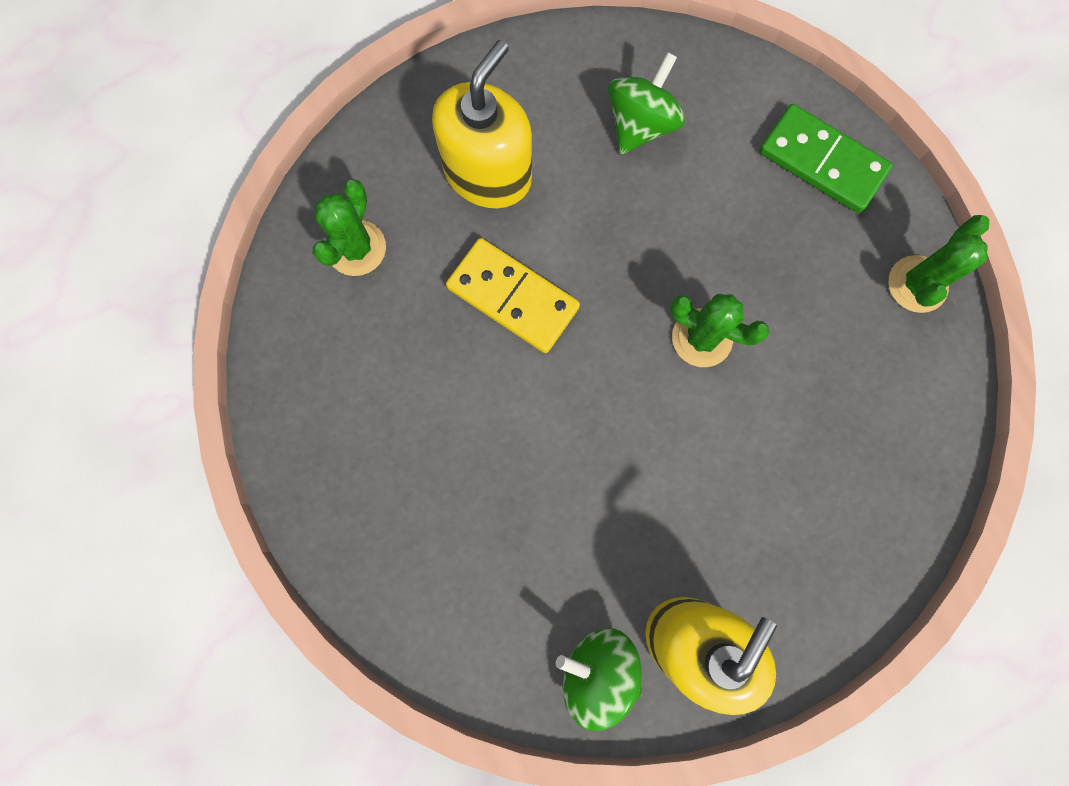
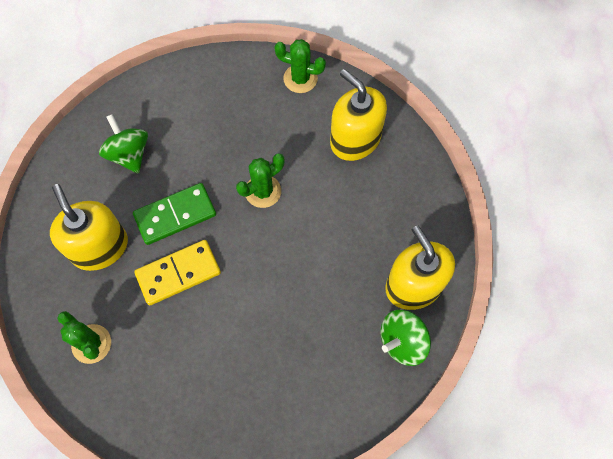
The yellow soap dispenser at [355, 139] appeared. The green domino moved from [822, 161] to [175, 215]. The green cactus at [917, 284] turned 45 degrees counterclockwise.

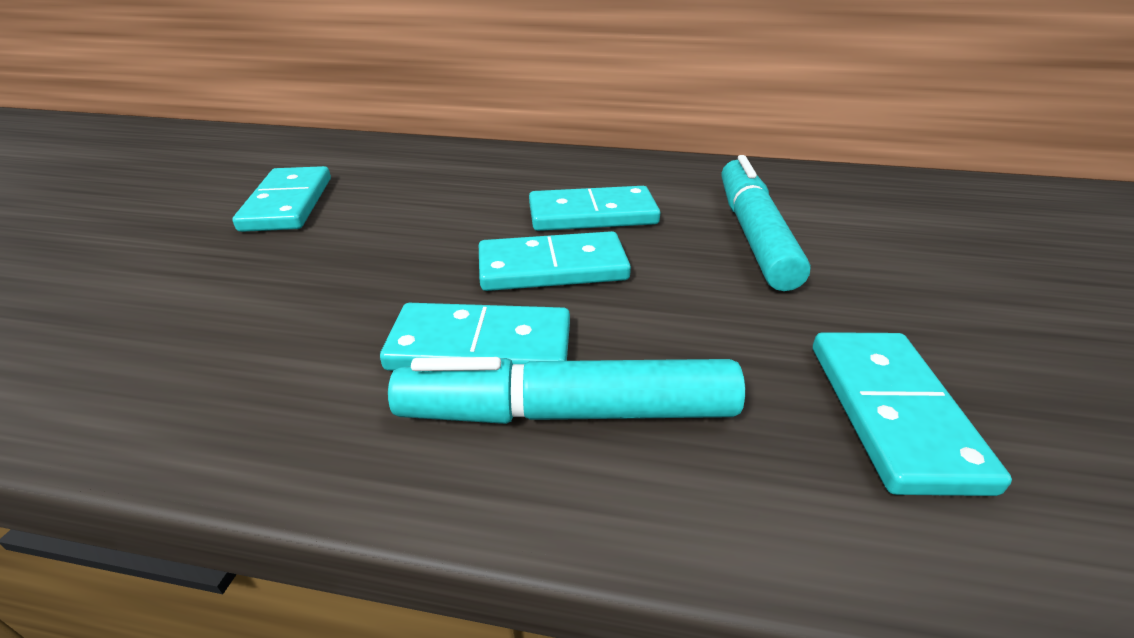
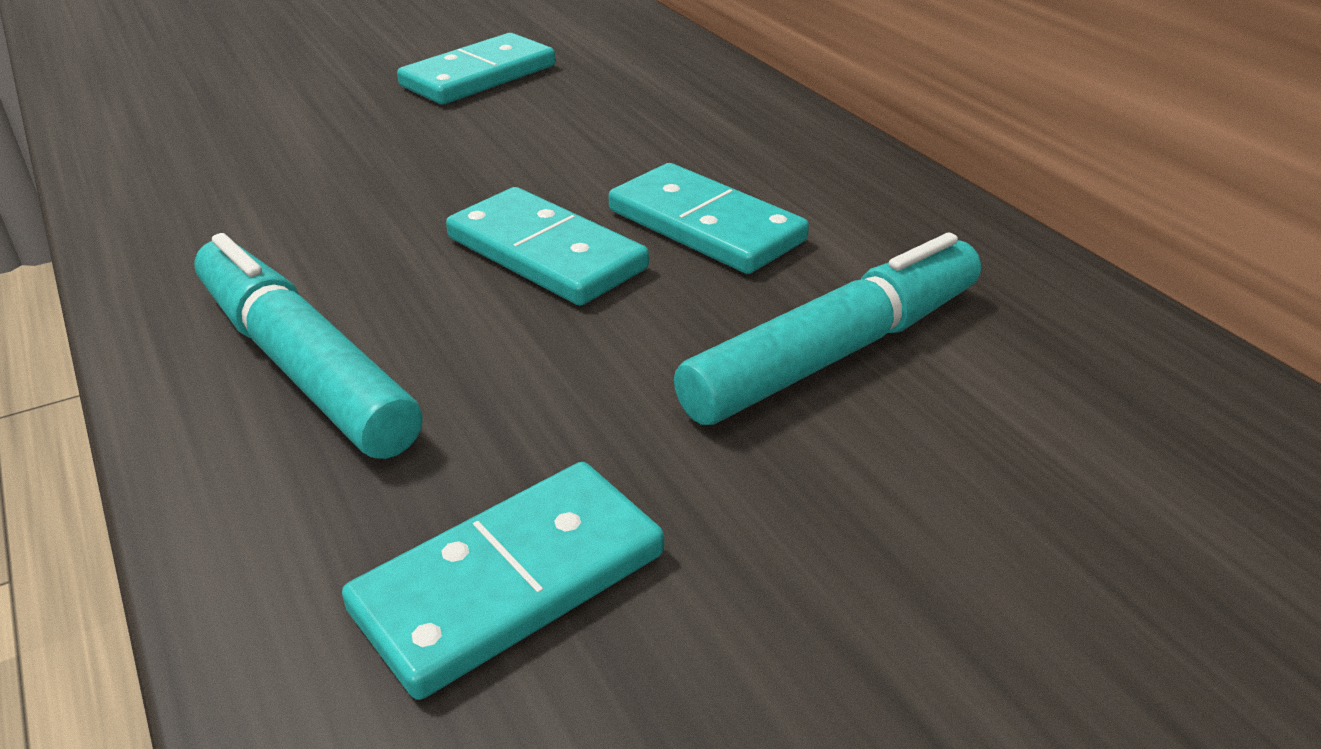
The turquoise domino at [481, 346] disappeared.

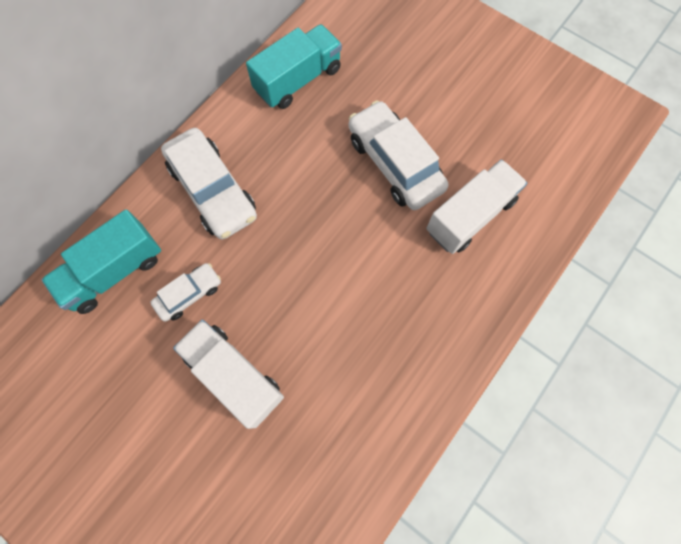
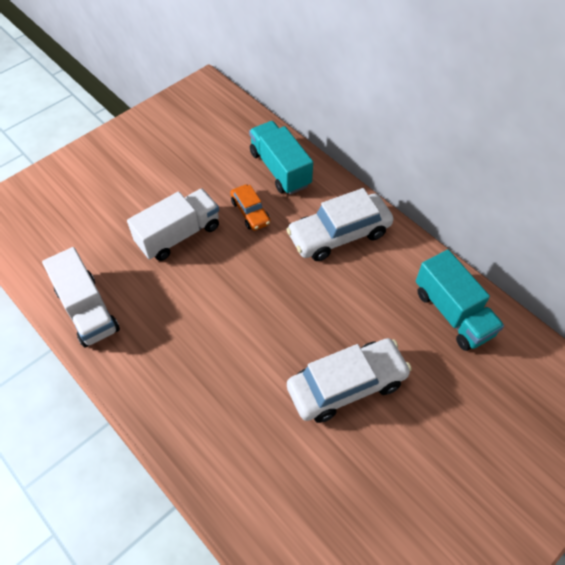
The white truck moved from [470, 216] to [87, 310]. The white car at [189, 294] became the orange car at [250, 212].

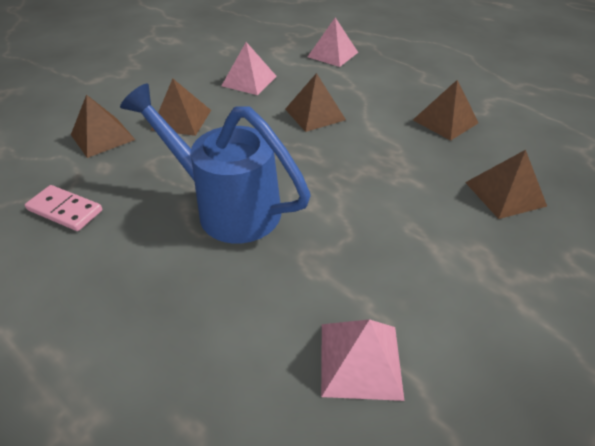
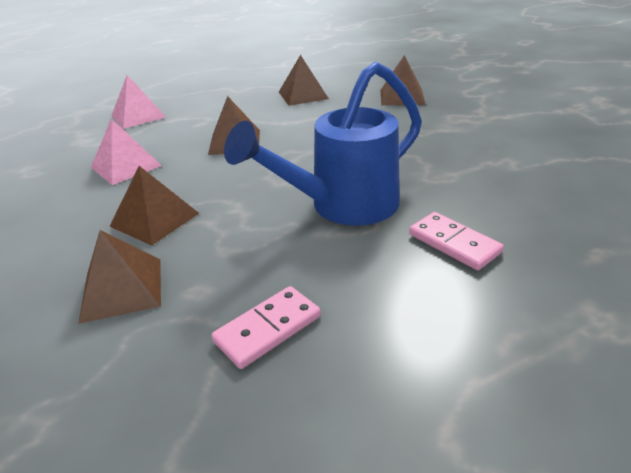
The pink pyramid at [360, 359] disappeared. The pink domino at [454, 243] appeared.

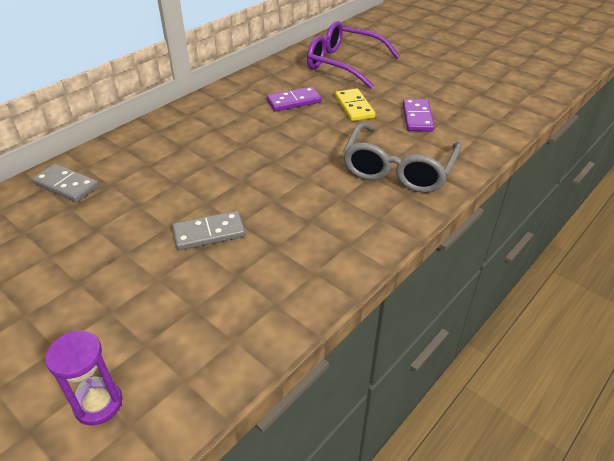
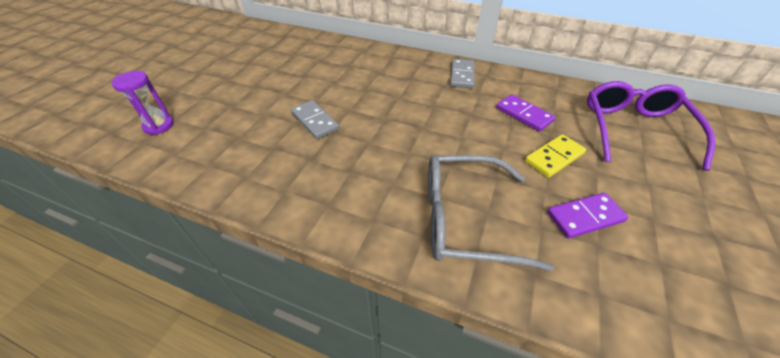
The grey domino moved from [66, 185] to [462, 75].

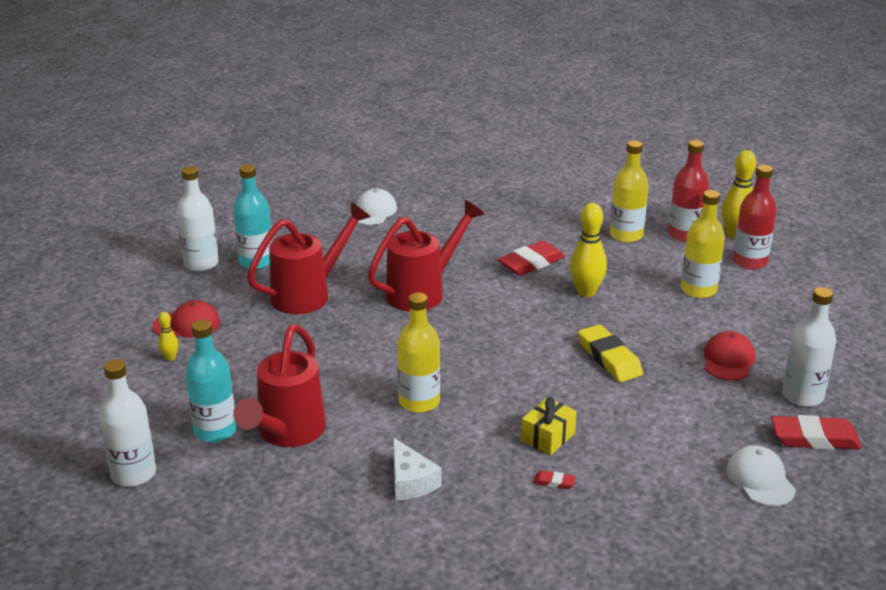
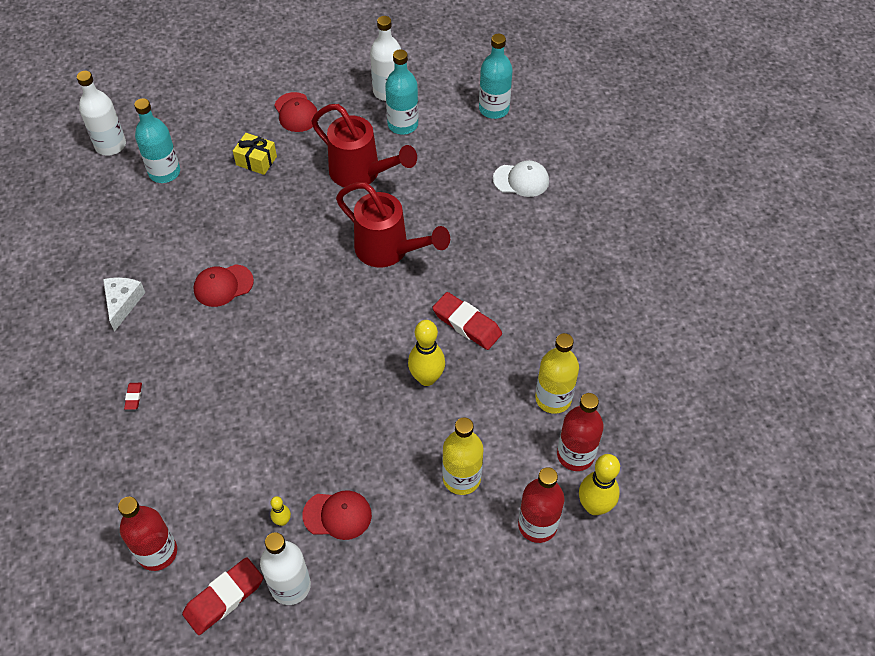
The red watering can at [286, 434] disappeared. The yellow eraser at [609, 358] disappeared. The turquoise bottle at [494, 109] appeared. The yellow bowling pin moved from [170, 358] to [282, 521]. The yellow gift moved from [548, 437] to [256, 161]. The yellow bottle at [419, 402] was replaced by the red cap at [223, 285]. The white cap at [760, 479] was replaced by the red bottle at [157, 552]. The white cheese at [410, 481] turned 135 degrees clockwise. The red eraser at [814, 438] turned 60 degrees clockwise.

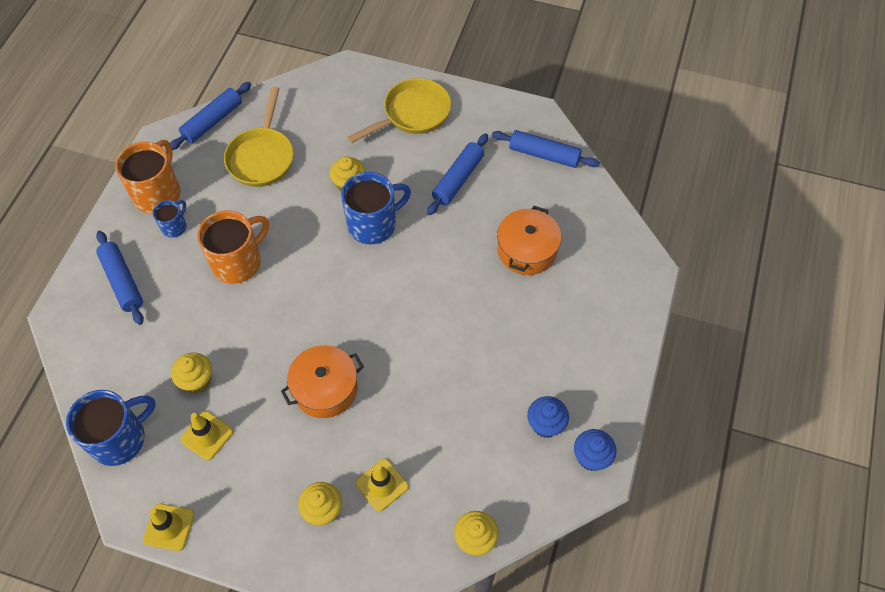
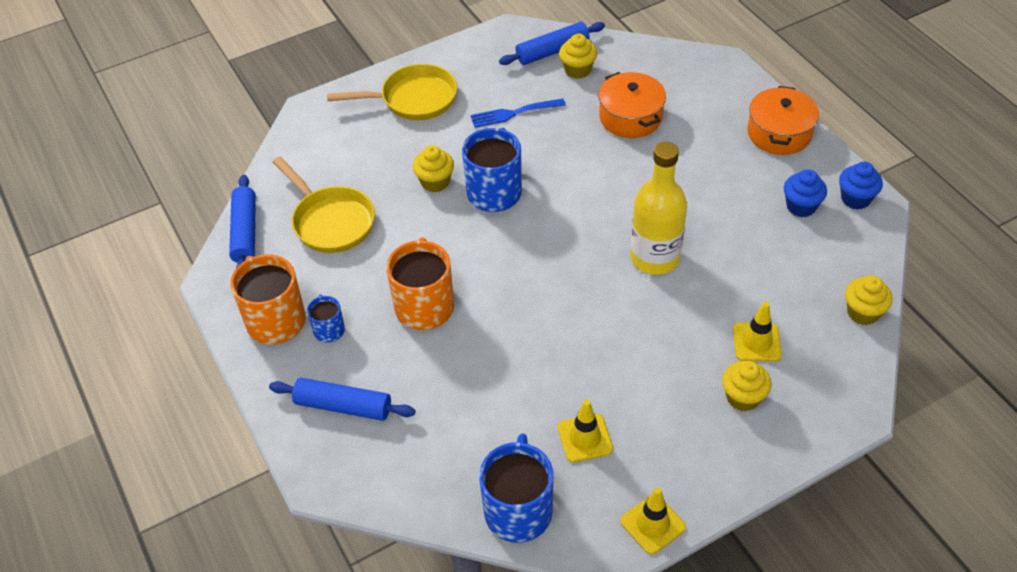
The yellow bottle at [655, 258] appeared. The yellow cupcake moved from [197, 380] to [577, 70]. The orange pot moved from [325, 388] to [779, 133]. The blue rolling pin at [458, 179] was replaced by the blue fork at [514, 113]. The yellow pan at [412, 114] turned 75 degrees clockwise.

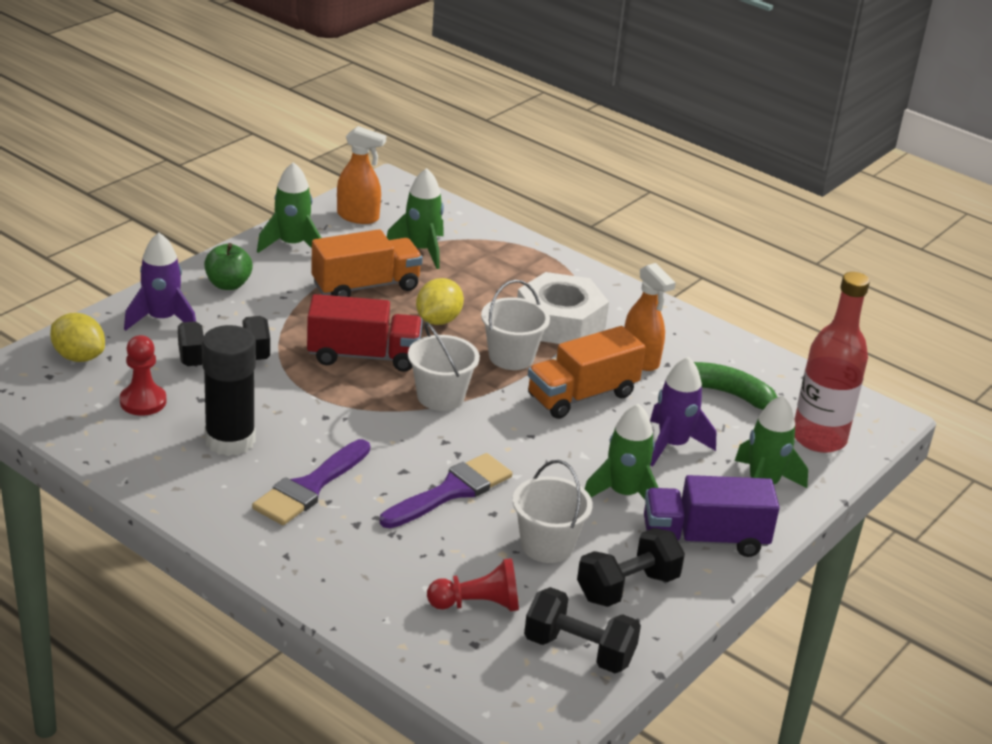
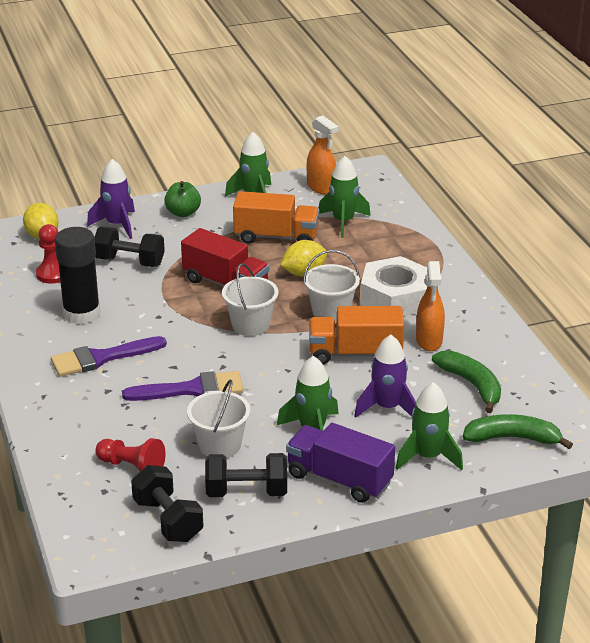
The red bottle at [819, 438] was replaced by the green banana at [512, 438].

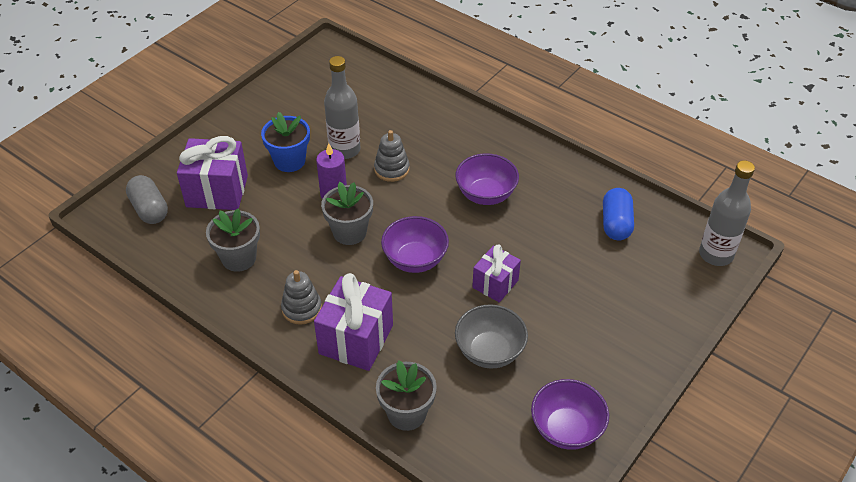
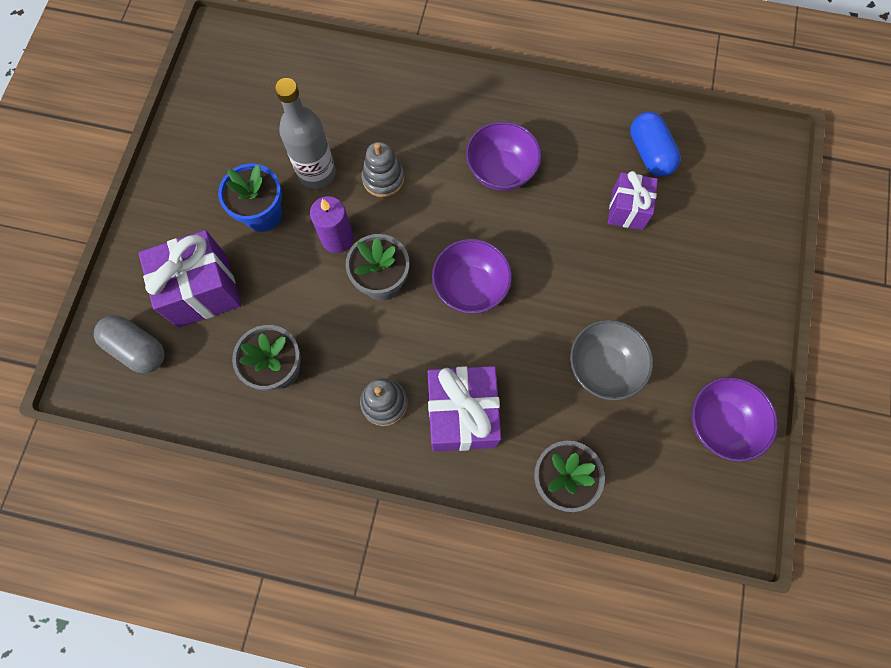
The grey bottle at [716, 254] disappeared. The purple gift moved from [495, 284] to [627, 210].

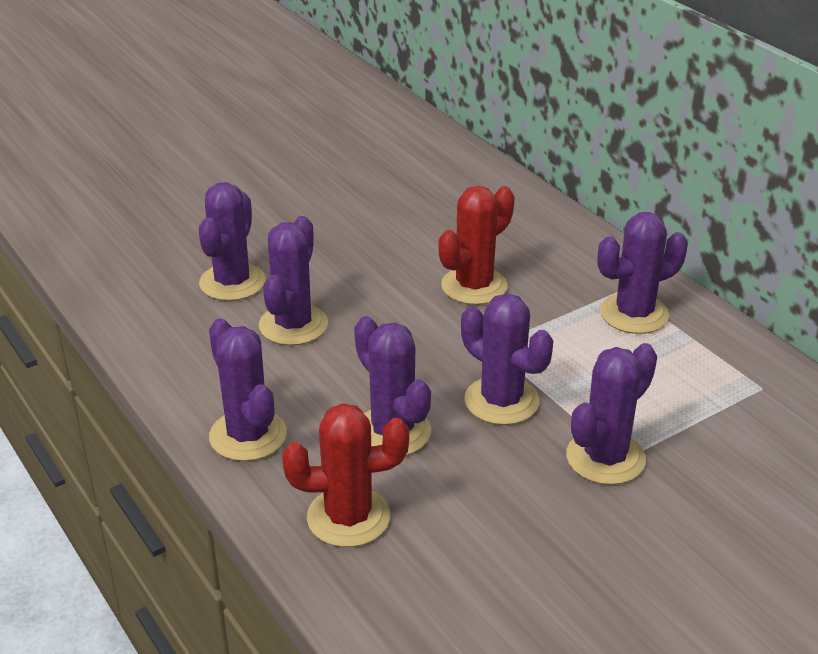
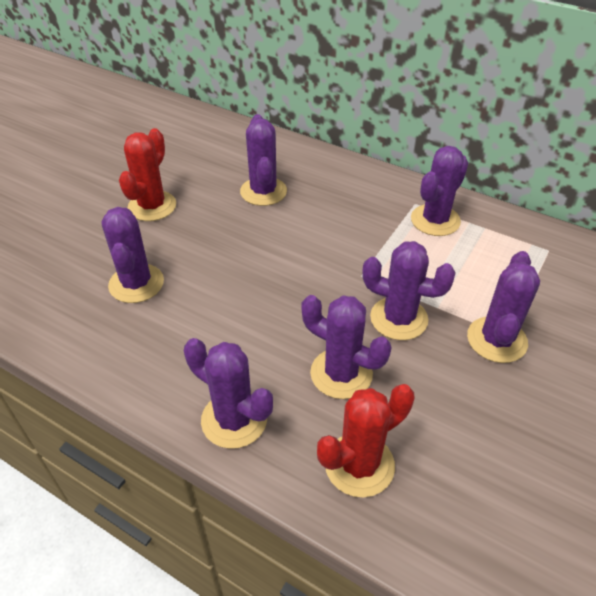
The purple cactus moved from [293, 325] to [263, 191]. The red cactus moved from [474, 286] to [152, 206].

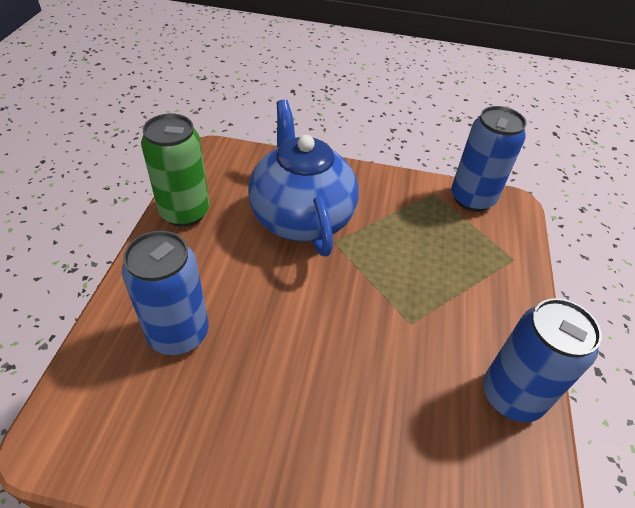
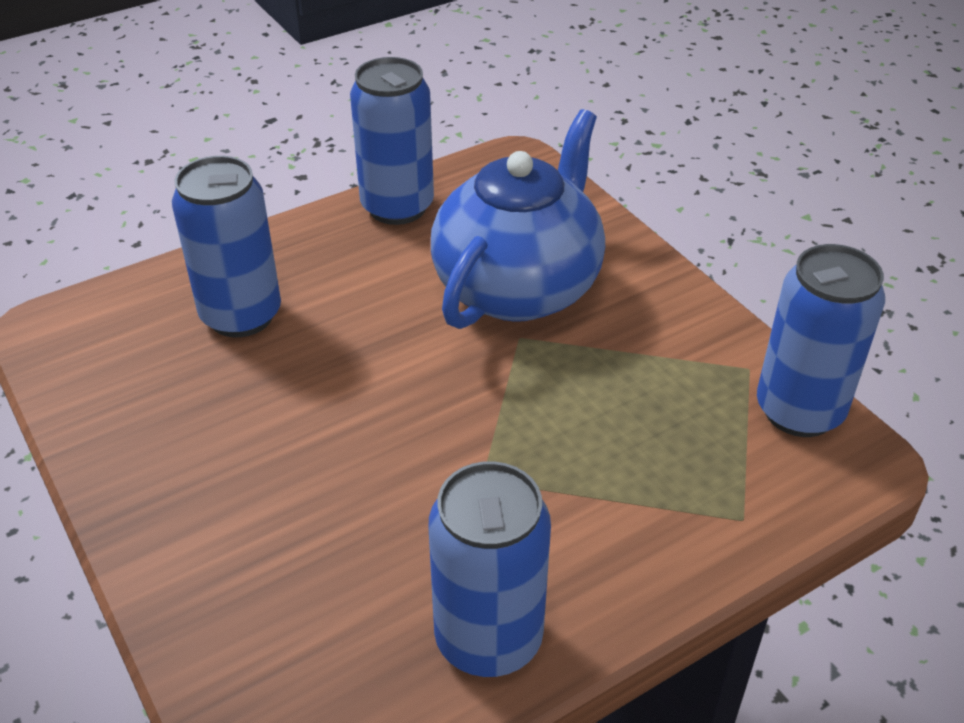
The green can at [185, 212] became the blue can at [397, 207].

